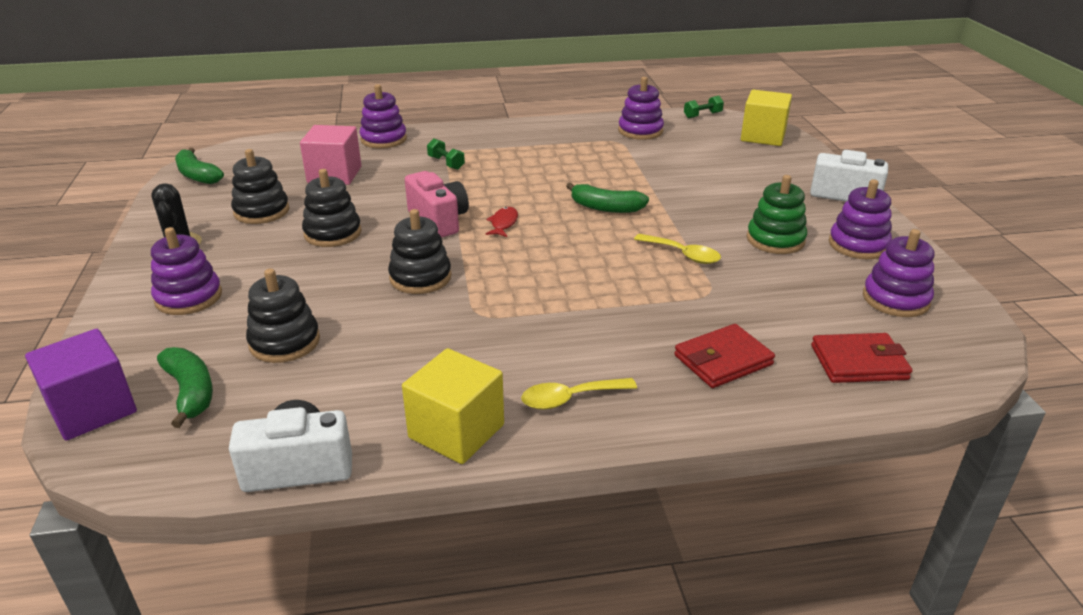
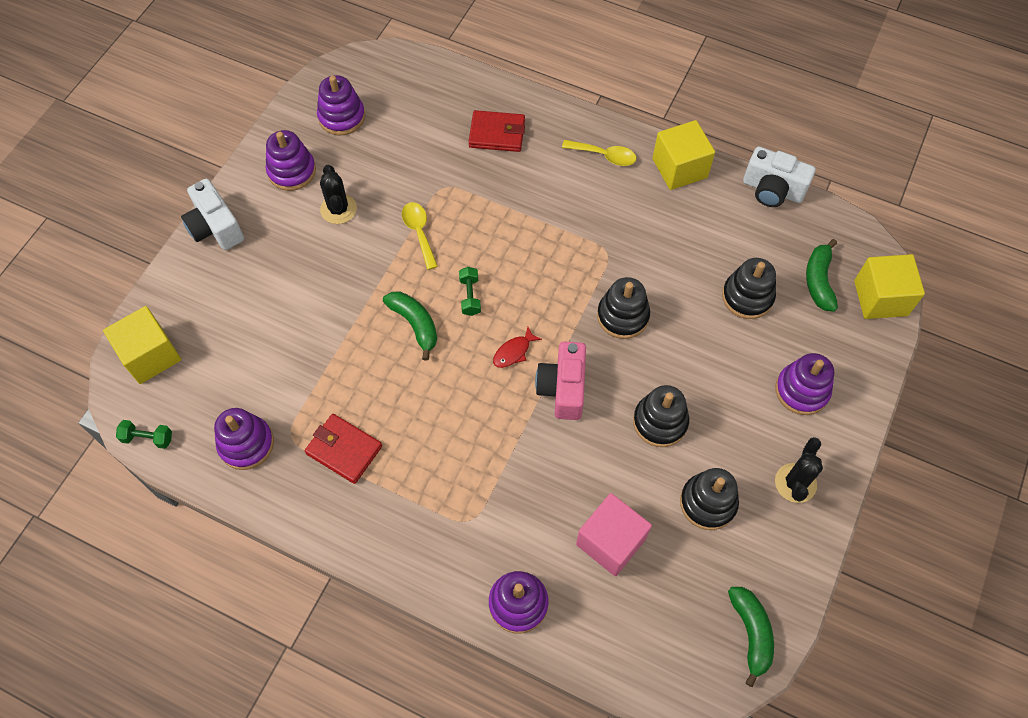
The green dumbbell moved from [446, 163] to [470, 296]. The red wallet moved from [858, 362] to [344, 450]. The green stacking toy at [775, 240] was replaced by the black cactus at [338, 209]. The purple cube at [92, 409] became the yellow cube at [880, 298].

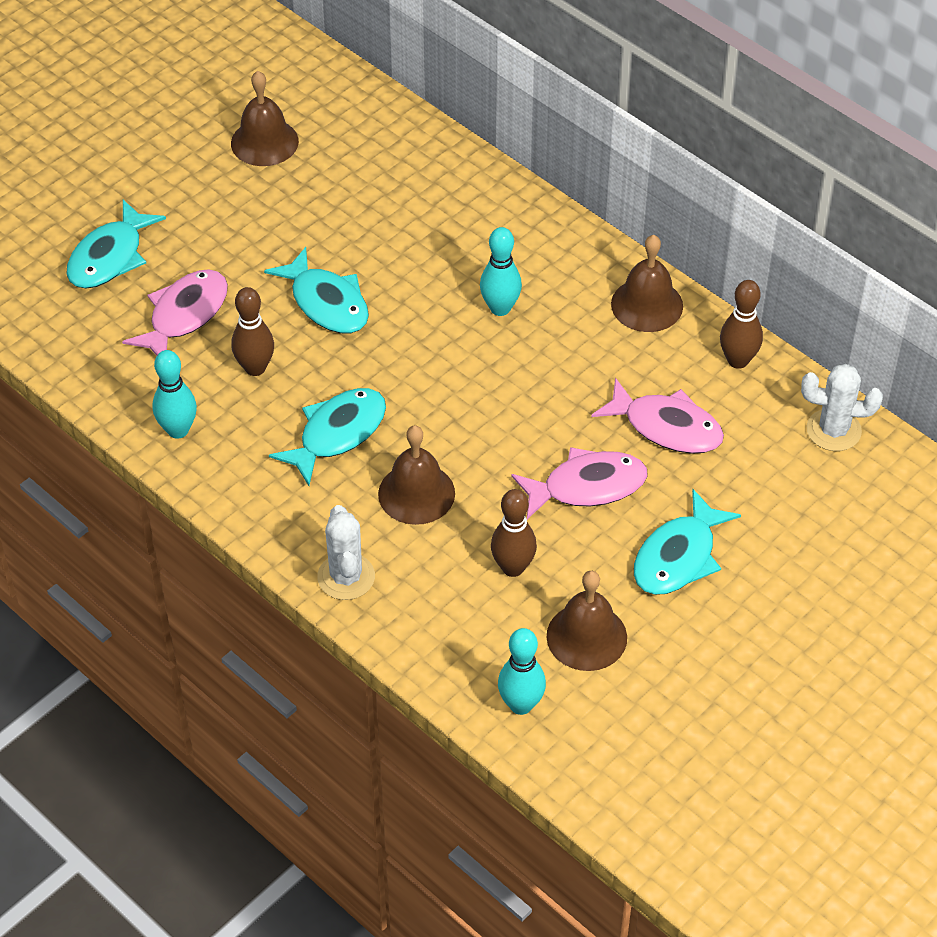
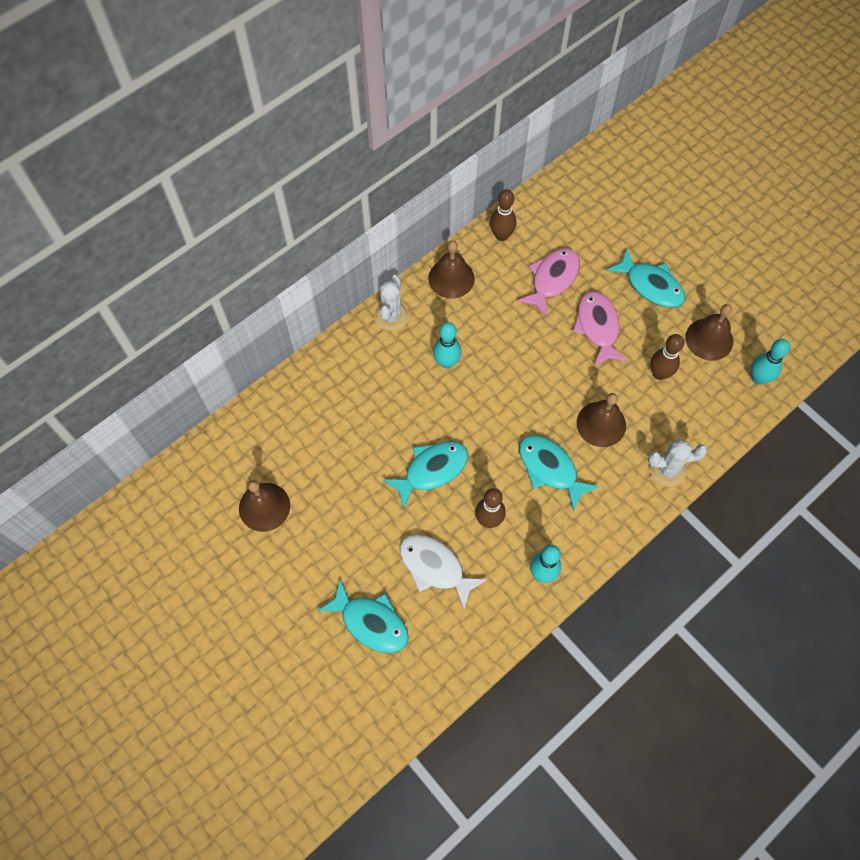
The white cactus moved from [833, 430] to [391, 316]. The pink fish at [184, 315] became the white fish at [435, 567].

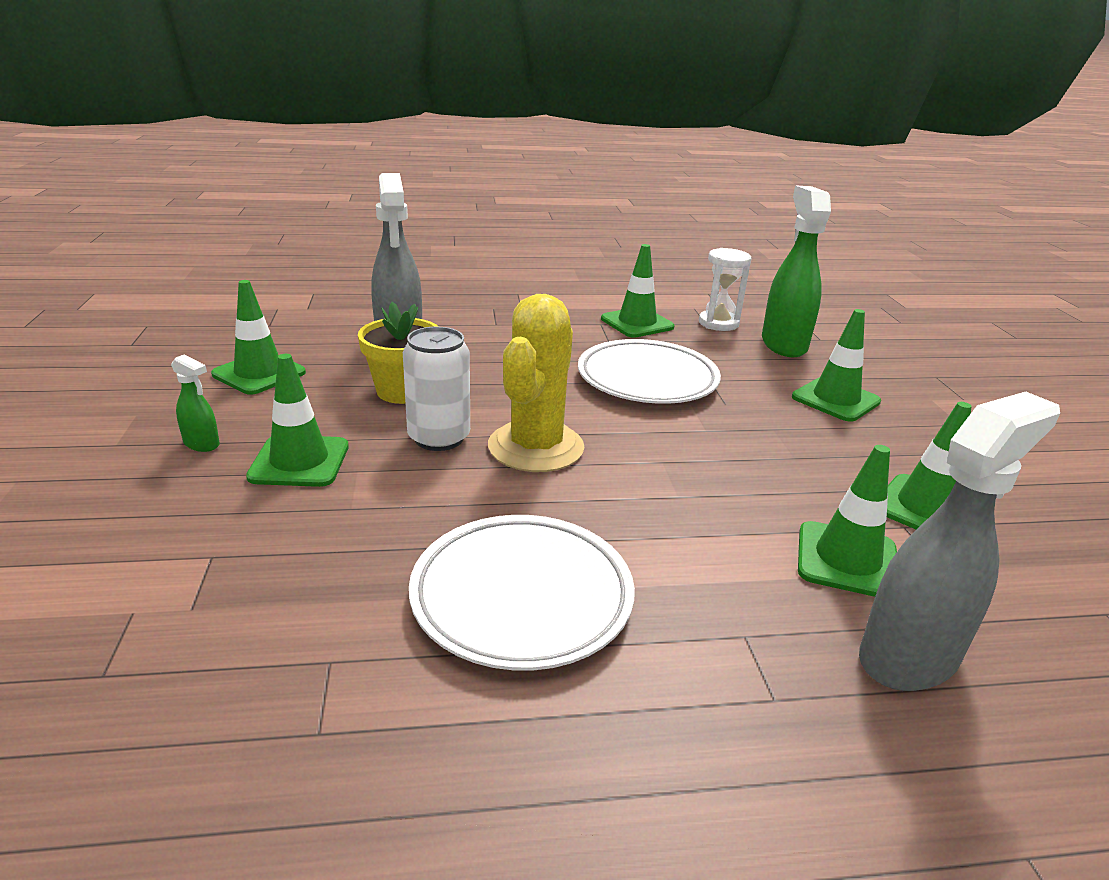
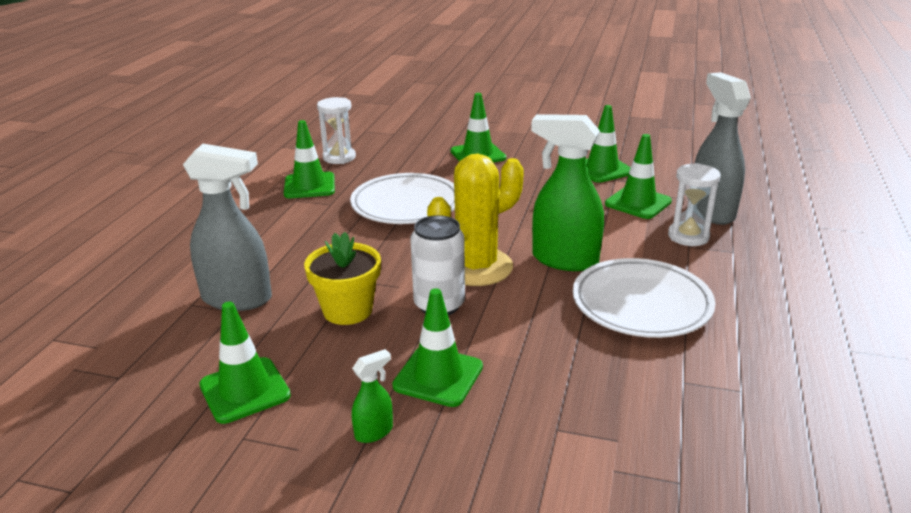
The white hourglass at [688, 236] appeared. The green spray bottle moved from [783, 344] to [564, 260]. The yellow cactus at [536, 447] turned 75 degrees counterclockwise.

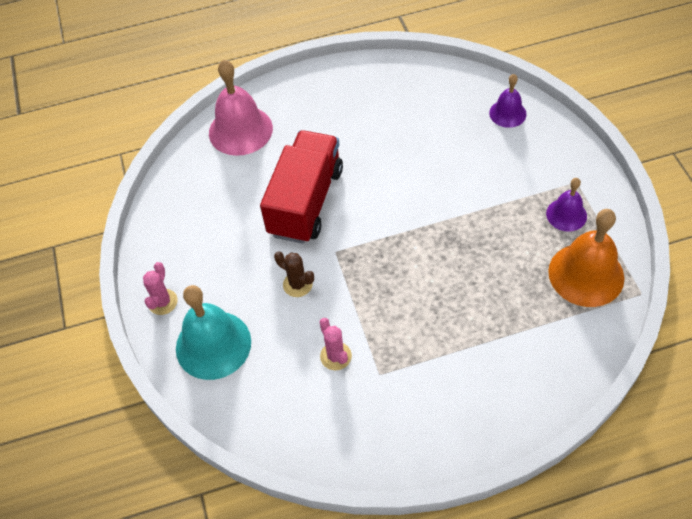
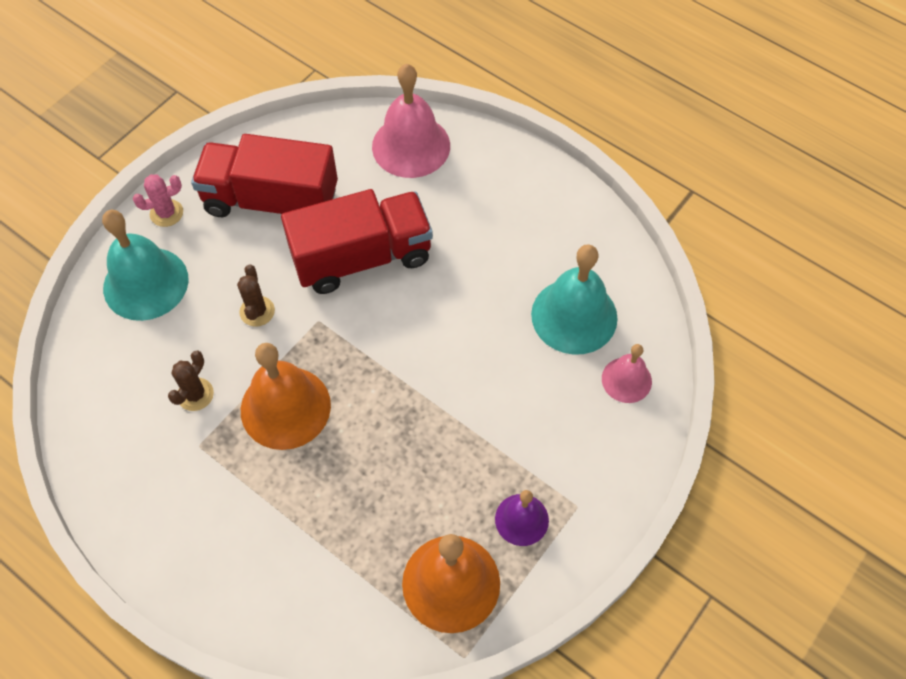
The red truck at [271, 200] appeared. The orange bell at [285, 407] appeared. The turquoise bell at [574, 316] appeared. The pink cactus at [335, 356] became the brown cactus at [195, 394]. The purple bell at [507, 113] became the pink bell at [626, 380].

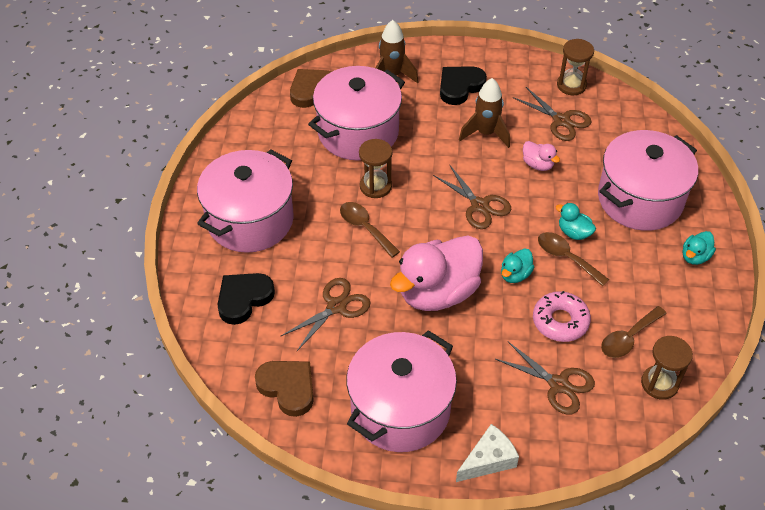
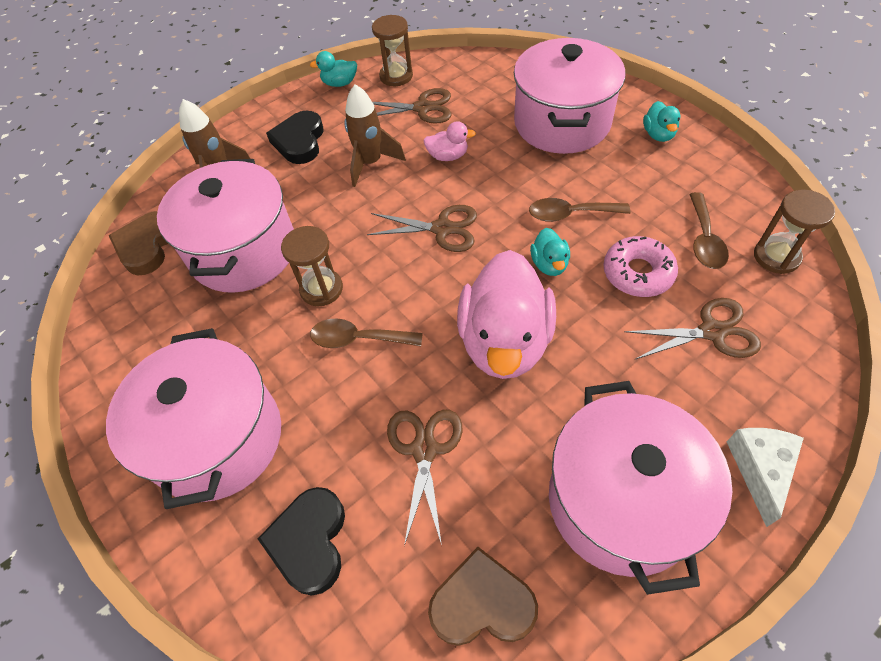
The turquoise duck moved from [574, 232] to [340, 83].

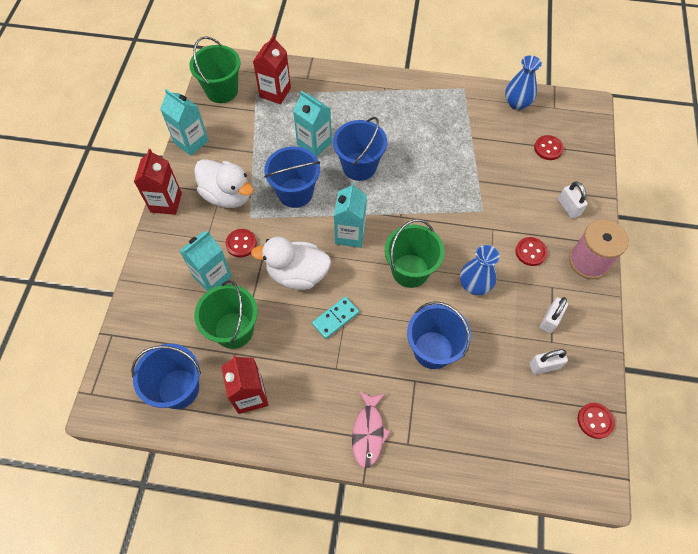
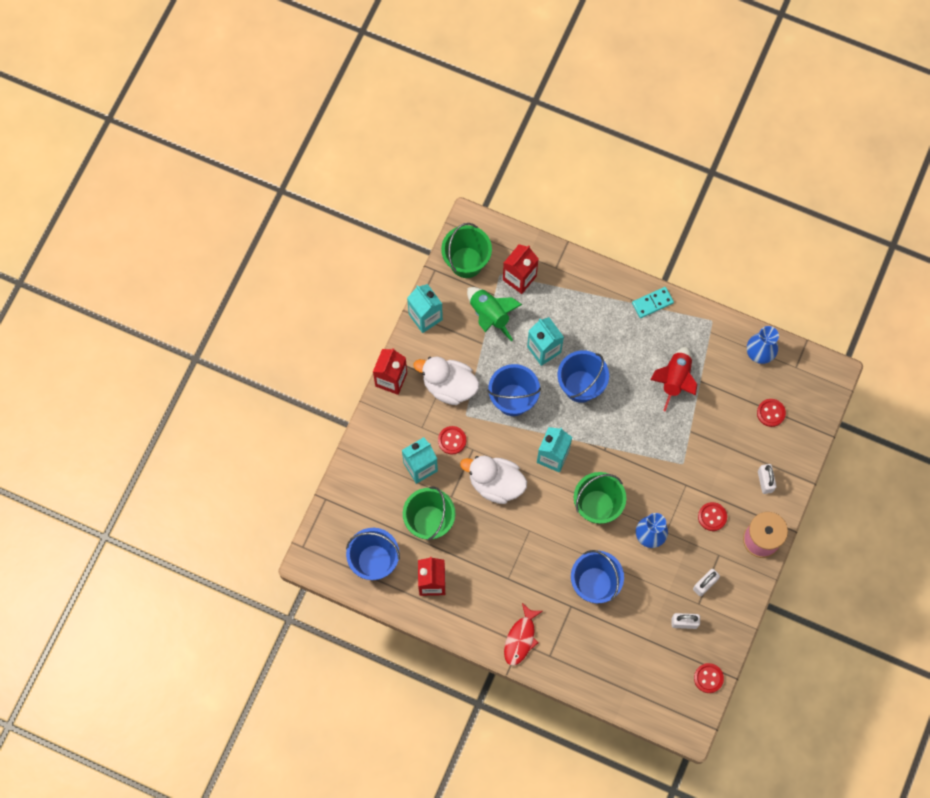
The green rocket at [490, 315] appeared. The red rocket at [675, 380] appeared. The turquoise domino moved from [335, 318] to [652, 303]. The pink fish at [368, 432] became the red fish at [521, 638]. The white duck at [227, 195] turned 150 degrees clockwise.

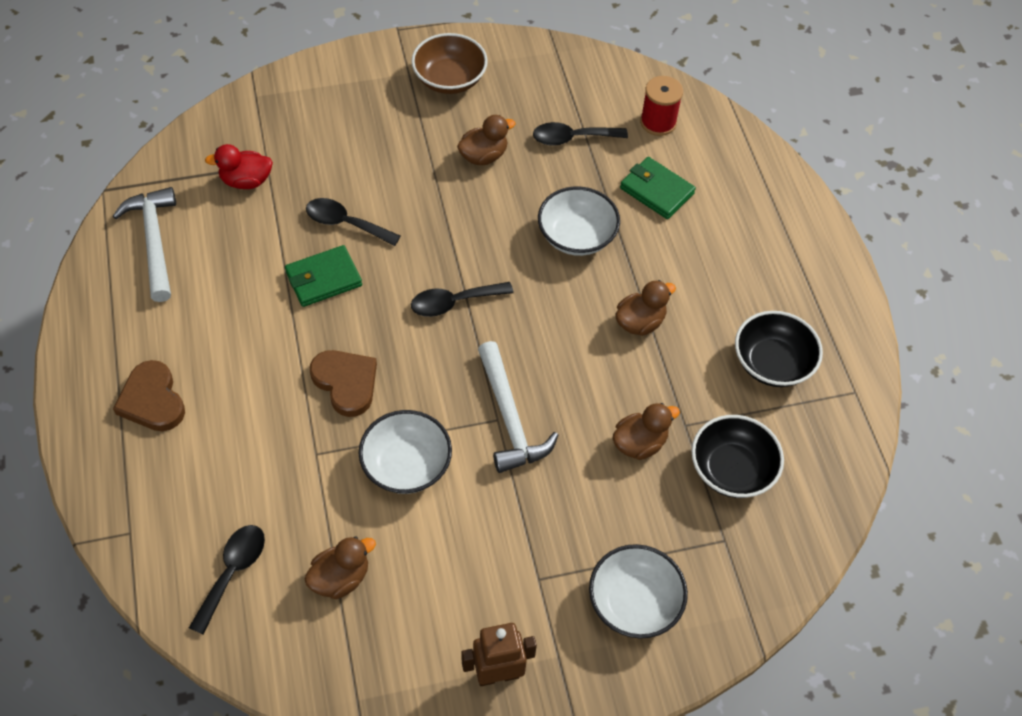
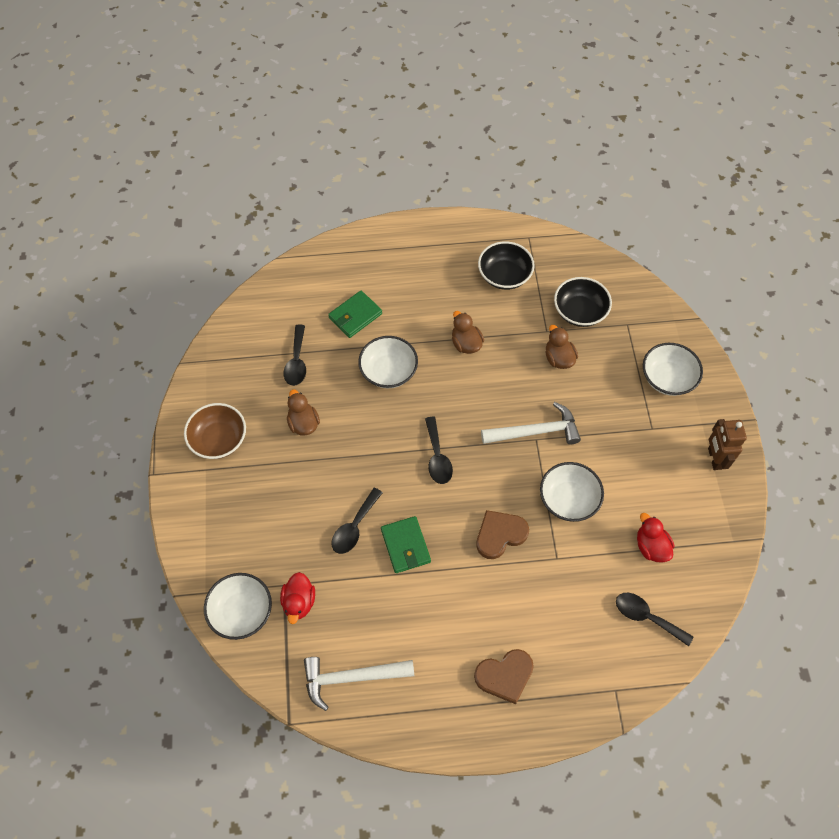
The red spool at [658, 122] disappeared. The white bowl at [241, 611] appeared. The brown duck at [340, 578] became the red duck at [651, 546].

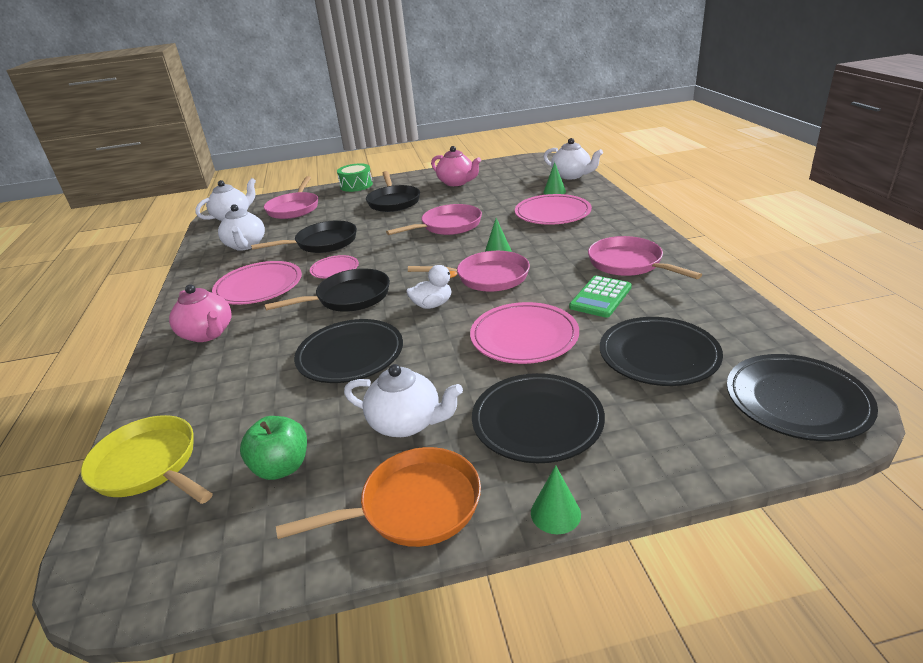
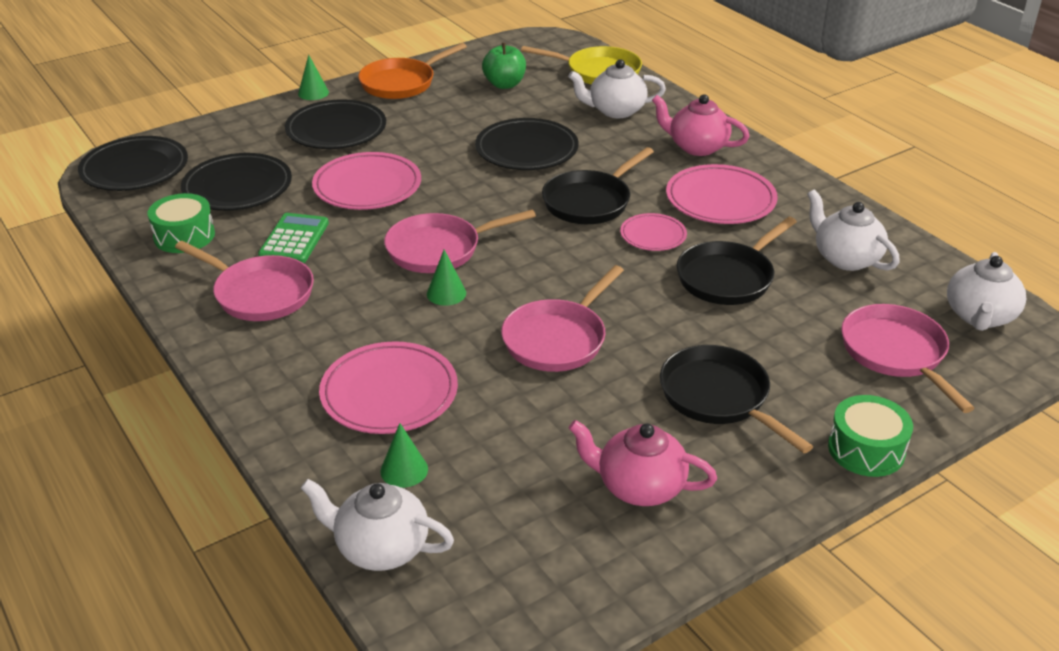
The white duck at [432, 305] disappeared. The green drum at [184, 236] appeared. The white teapot moved from [407, 423] to [615, 111].

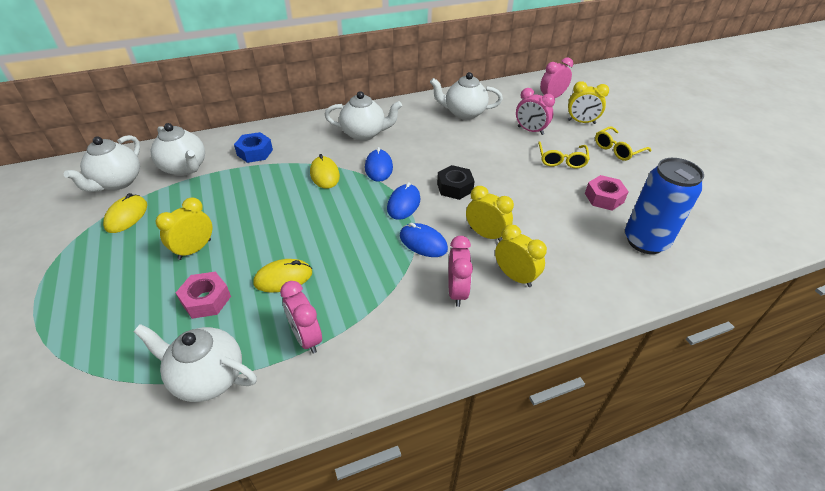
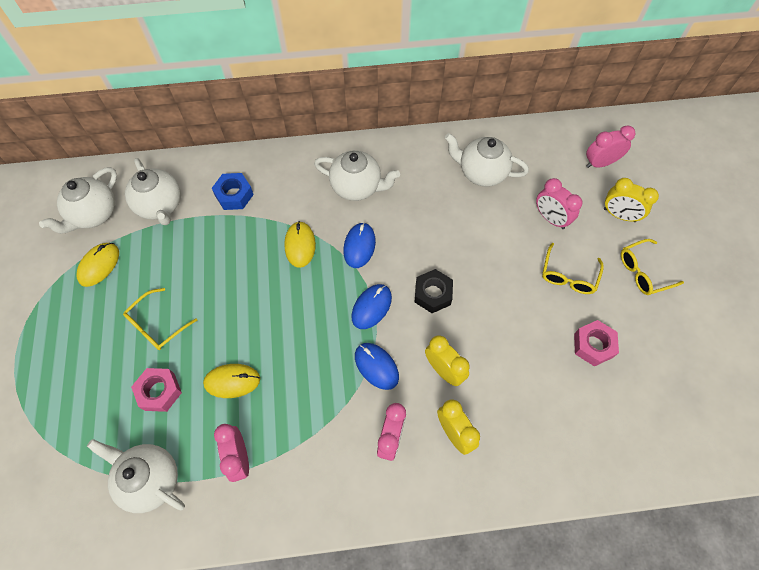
The blue can at [645, 241] disappeared. The yellow clock at [195, 249] was replaced by the yellow glasses at [157, 325].

